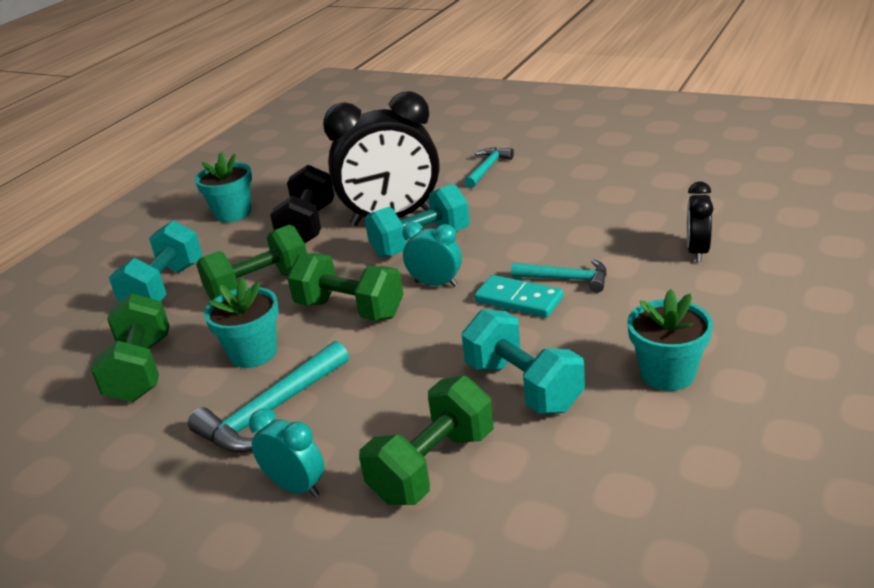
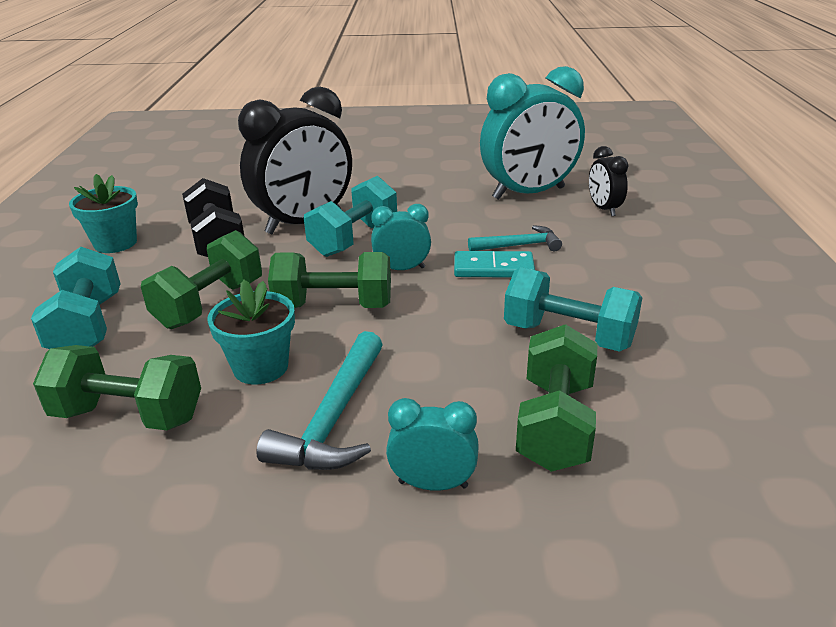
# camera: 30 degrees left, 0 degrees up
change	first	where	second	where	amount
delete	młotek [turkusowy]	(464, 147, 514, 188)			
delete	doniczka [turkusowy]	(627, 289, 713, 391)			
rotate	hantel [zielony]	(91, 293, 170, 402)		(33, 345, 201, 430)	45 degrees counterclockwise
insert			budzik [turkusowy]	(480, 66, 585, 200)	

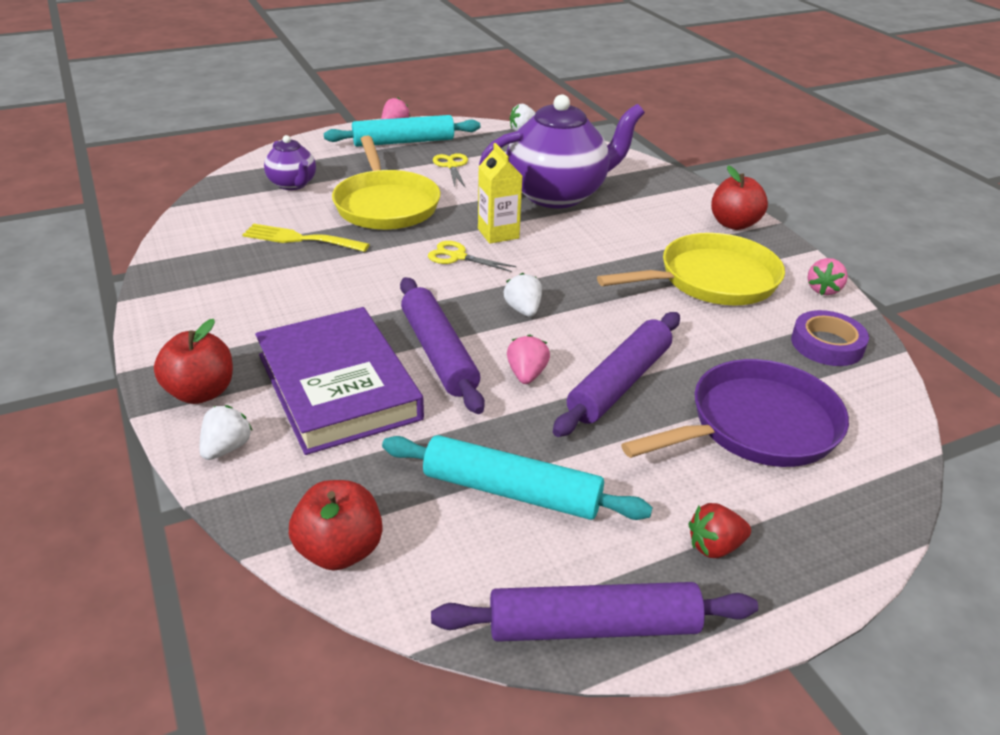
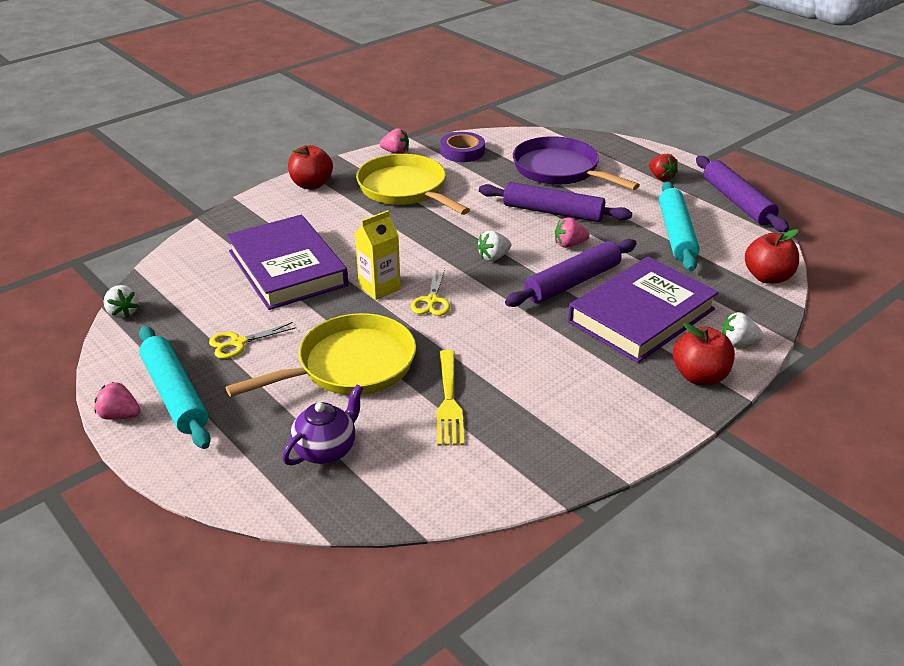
# camera: 105 degrees left, 0 degrees up
change	first	where	second	where	amount
replace	imbryk [fioletowy]	(479, 94, 645, 208)	książka [fioletowy]	(226, 215, 348, 310)	

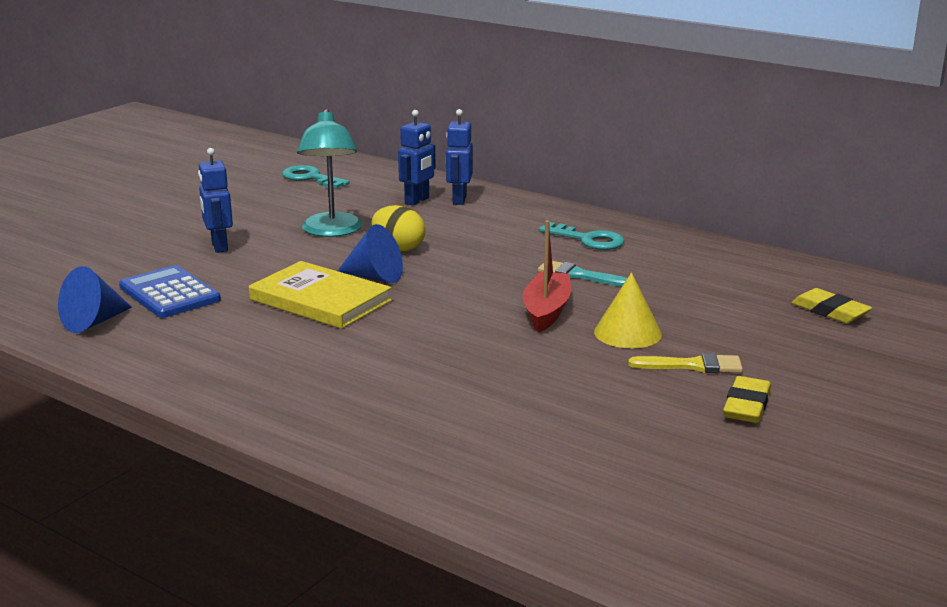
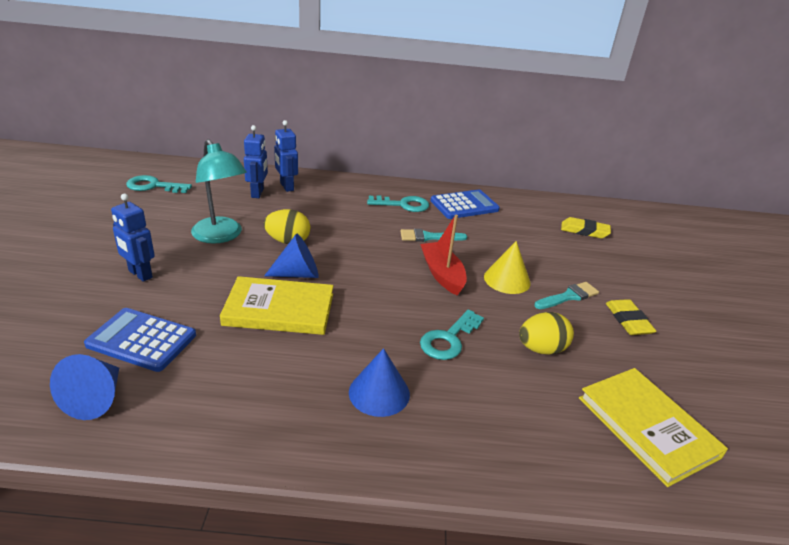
# camera: 35 degrees left, 10 degrees up
change	first	where	second	where	amount
recolor	pędzel [żółty]	(628, 353, 743, 373)	pędzel [turkusowy]	(534, 282, 599, 309)	
insert			kalkulator [niebieski]	(431, 190, 500, 219)	
insert			klucz [turkusowy]	(420, 309, 484, 360)	
insert			jajko [żółty]	(519, 312, 574, 355)	
insert			stożek [niebieski]	(349, 348, 410, 417)	
insert			książka [żółty]	(579, 368, 728, 487)	

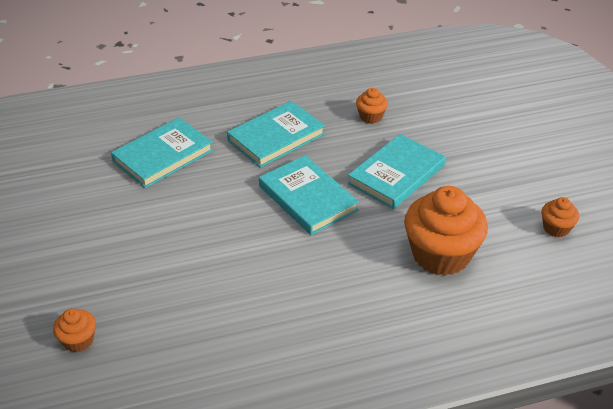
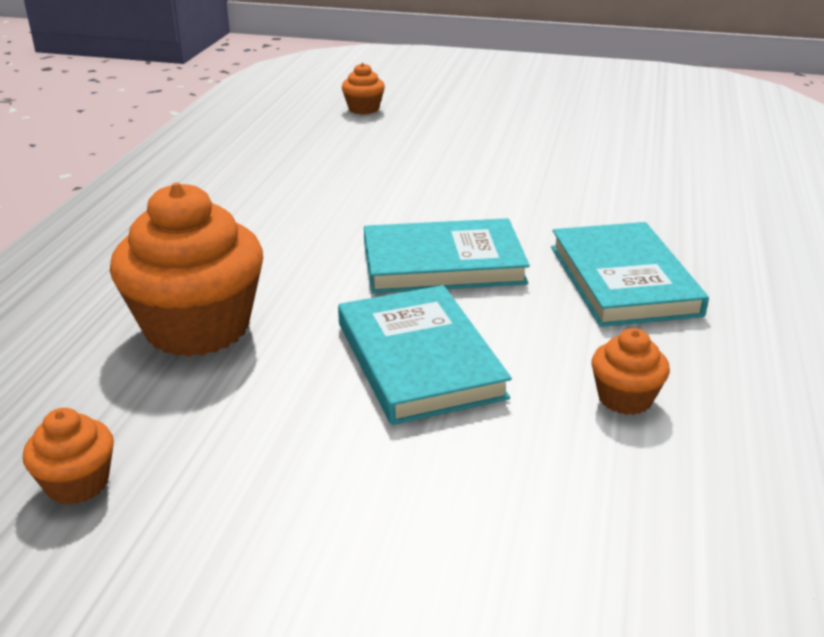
# camera: 120 degrees right, 10 degrees down
change	first	where	second	where	amount
delete	książka [turkusowy]	(111, 117, 213, 188)			

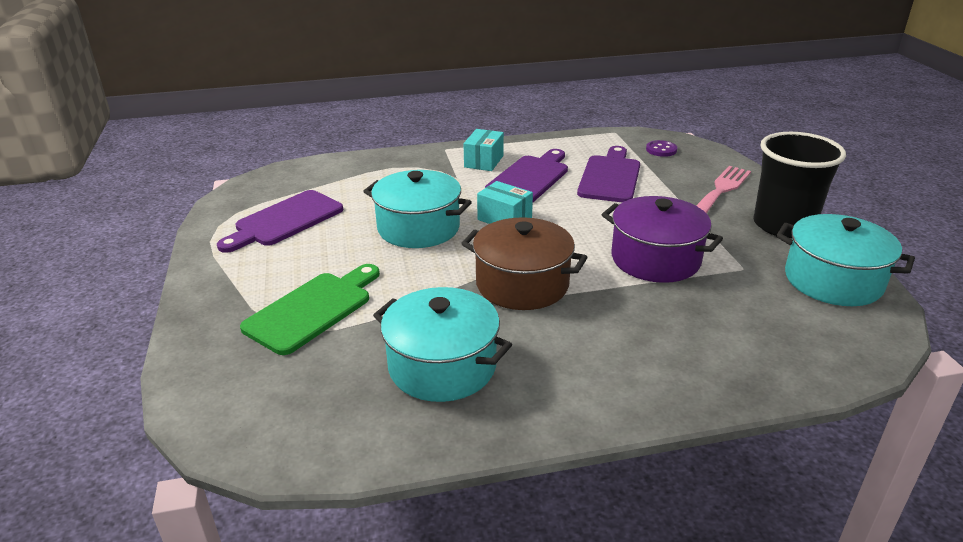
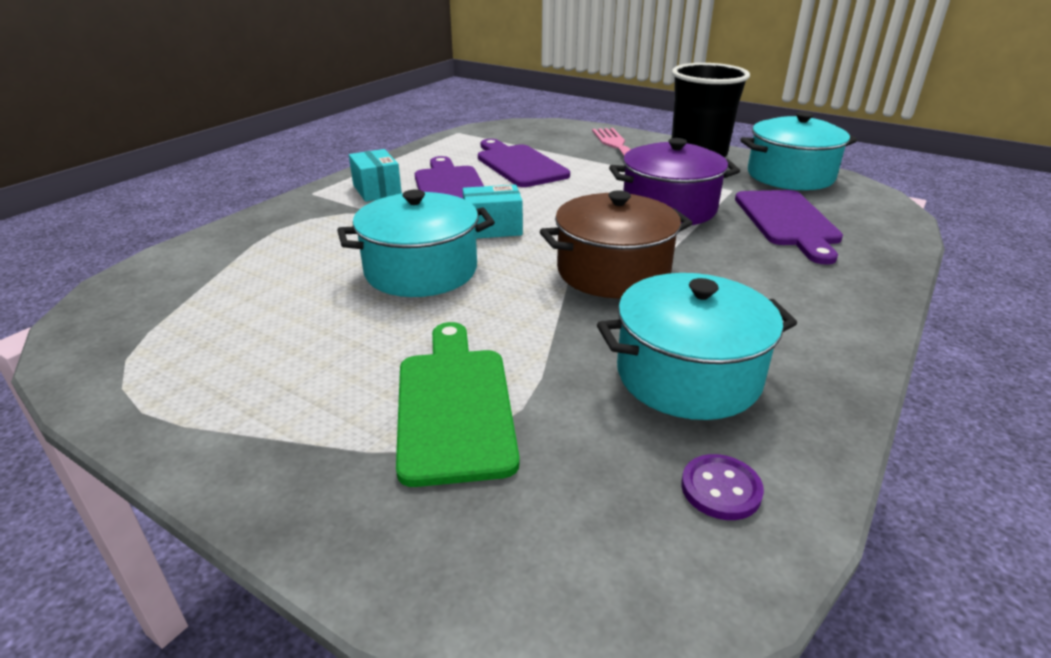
# camera: 45 degrees left, 0 degrees up
change	first	where	second	where	amount
move	guzik [fioletowy]	(646, 140, 677, 157)		(681, 454, 764, 520)	
move	deska do krojenia [fioletowy]	(217, 190, 343, 253)		(735, 190, 843, 265)	

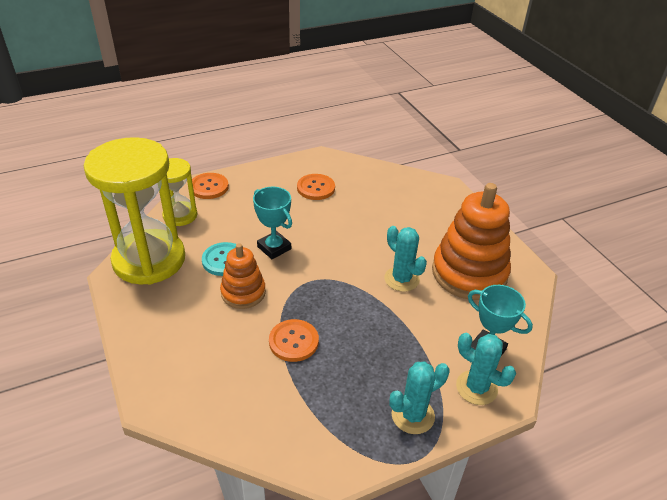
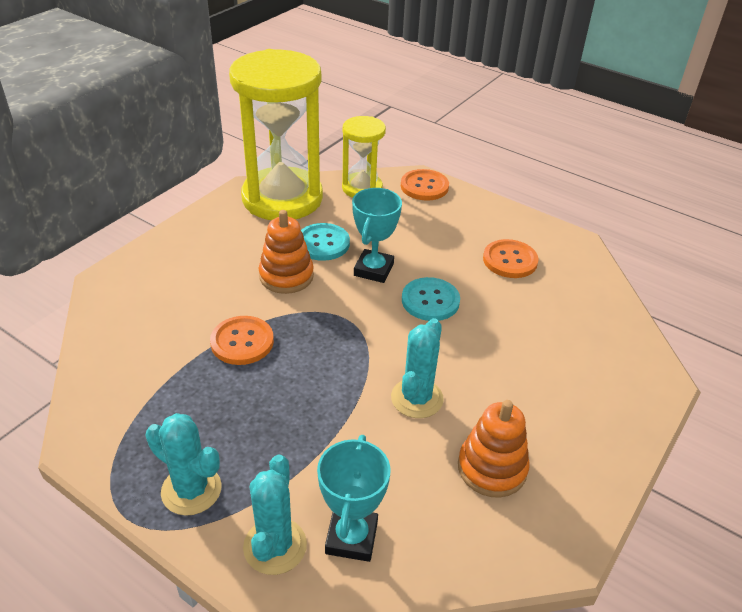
# camera: 60 degrees right, 0 degrees up
change	first	where	second	where	amount
resize	zabawka nakładanka [pomarańczowy]	(432, 183, 511, 300)		(458, 400, 530, 498)	x0.56
insert			guzik [turkusowy]	(402, 277, 460, 321)	

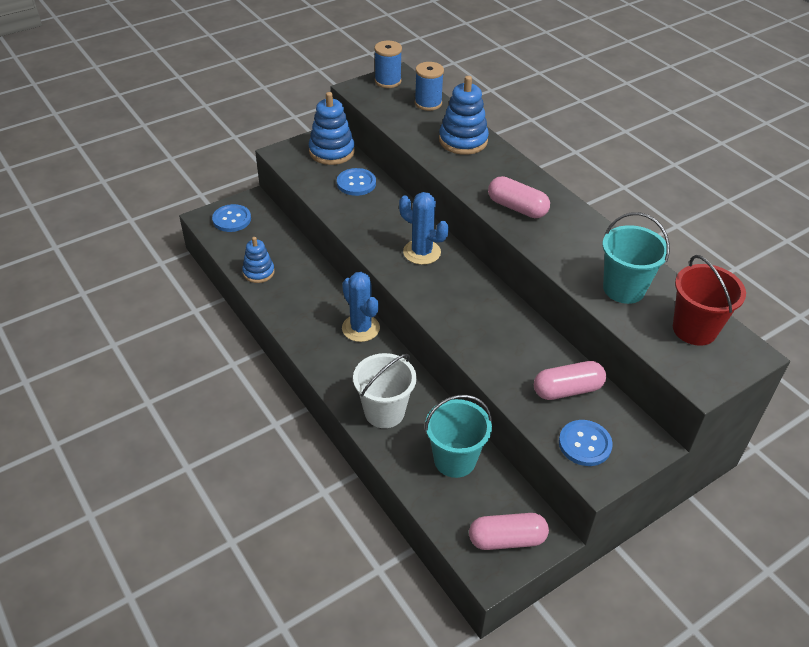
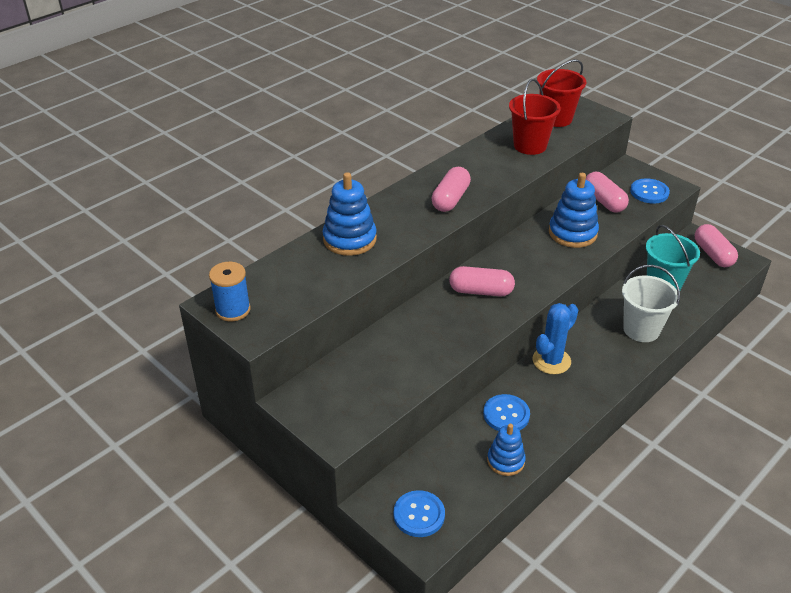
# camera: 100 degrees left, 5 degrees down
change	first	where	second	where	amount
delete	szpulka [niebieski]	(415, 62, 444, 111)			
move	zabawka nakładanka [niebieski]	(309, 92, 355, 165)		(549, 173, 599, 248)	
move	guzik [niebieski]	(337, 168, 376, 196)		(483, 394, 530, 431)	
replace	kaktus [niebieski]	(399, 192, 449, 265)	kapsułka [różowy]	(449, 266, 515, 296)	
recolor	wiadro [turkusowy]	(602, 212, 670, 304)	wiadro [czerwony]	(509, 79, 561, 155)	

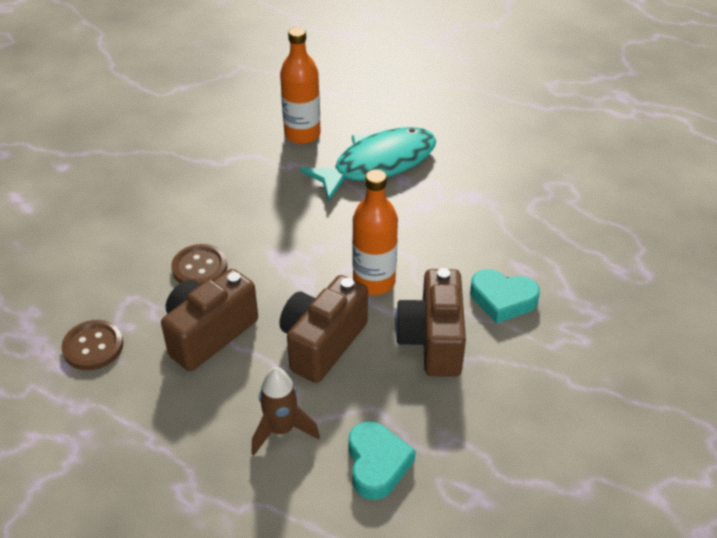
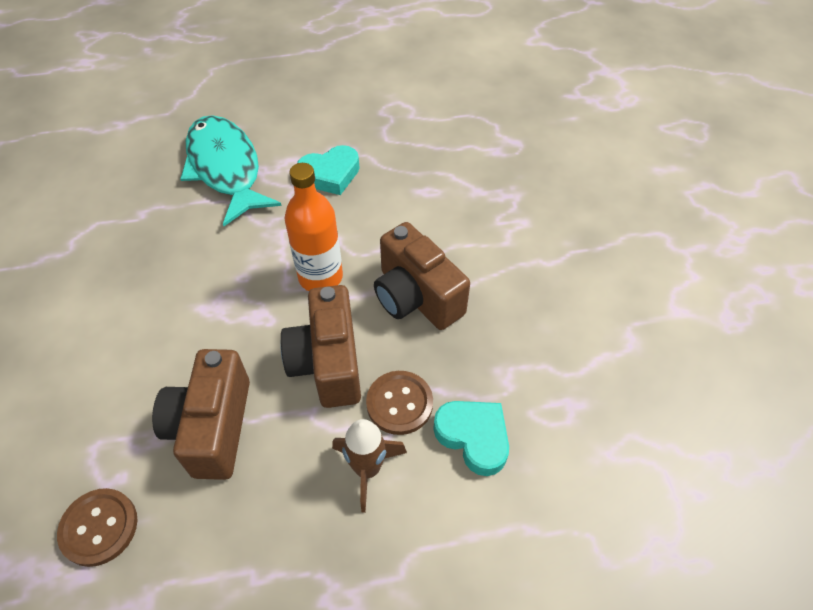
# camera: 40 degrees left, 10 degrees up
change	first	where	second	where	amount
delete	butelka [pomarańczowy]	(280, 27, 321, 144)			
rotate	ryba [turkusowy]	(300, 127, 436, 202)		(180, 115, 282, 226)	45 degrees counterclockwise
move	guzik [brązowy]	(171, 244, 227, 285)		(366, 371, 433, 435)	
move	serce [turkusowy]	(470, 269, 540, 323)		(297, 145, 359, 195)	

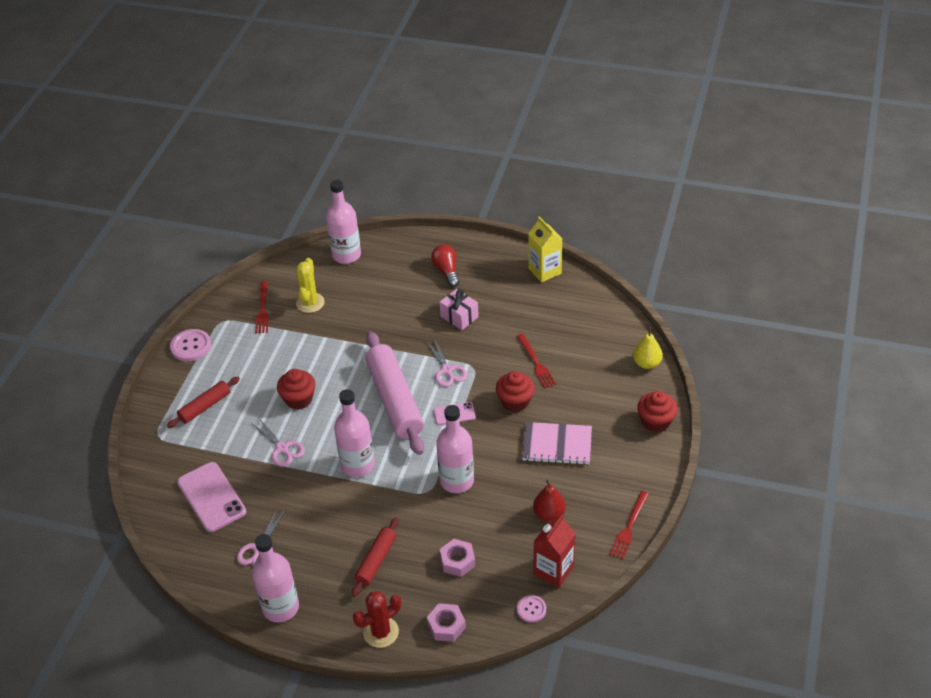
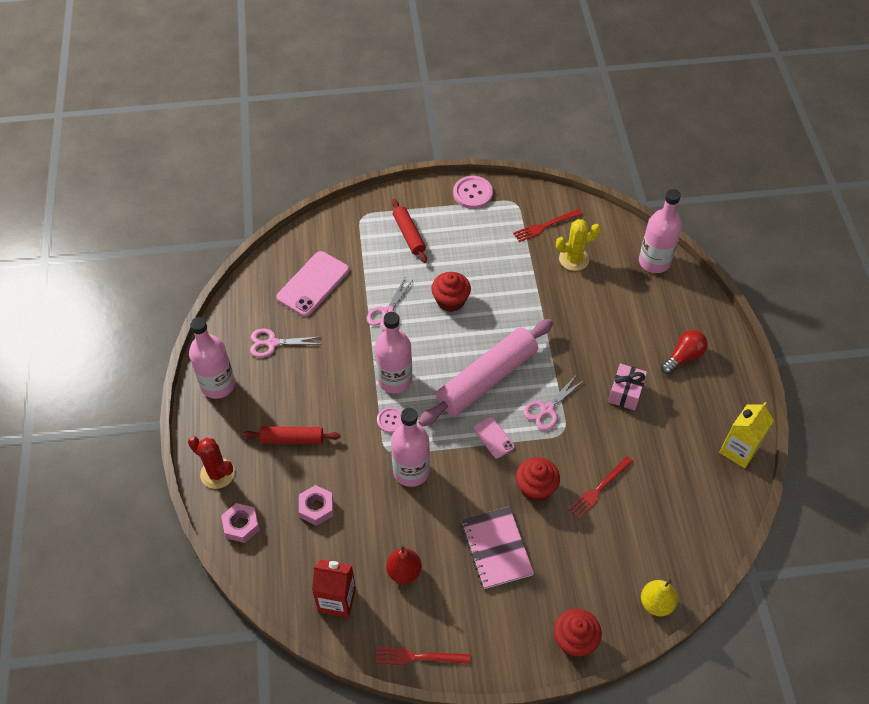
# camera: 65 degrees right, 10 degrees up
change	first	where	second	where	amount
rotate	wałek do ciasta [czerwony]	(167, 377, 240, 428)		(392, 199, 427, 263)	45 degrees clockwise
move	guzik [różowy]	(517, 595, 546, 623)		(377, 407, 402, 433)	

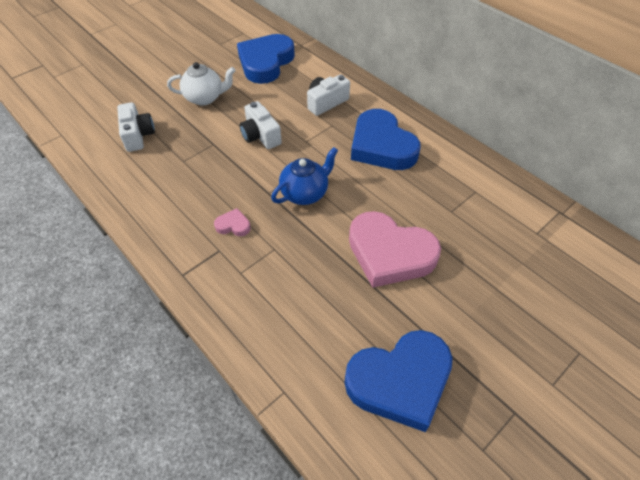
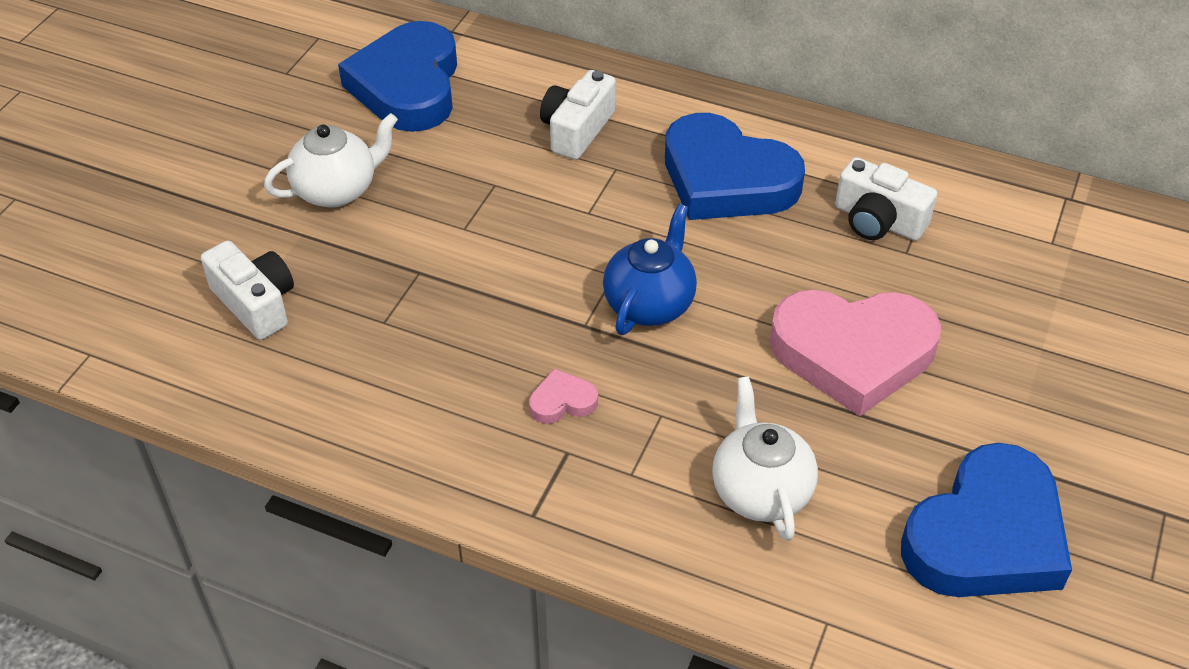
# camera: 25 degrees left, 5 degrees down
change	first	where	second	where	amount
move	aparat fotograficzny [biały]	(240, 101, 282, 149)		(835, 157, 937, 241)	
insert			imbryk [biały]	(712, 376, 818, 541)	

